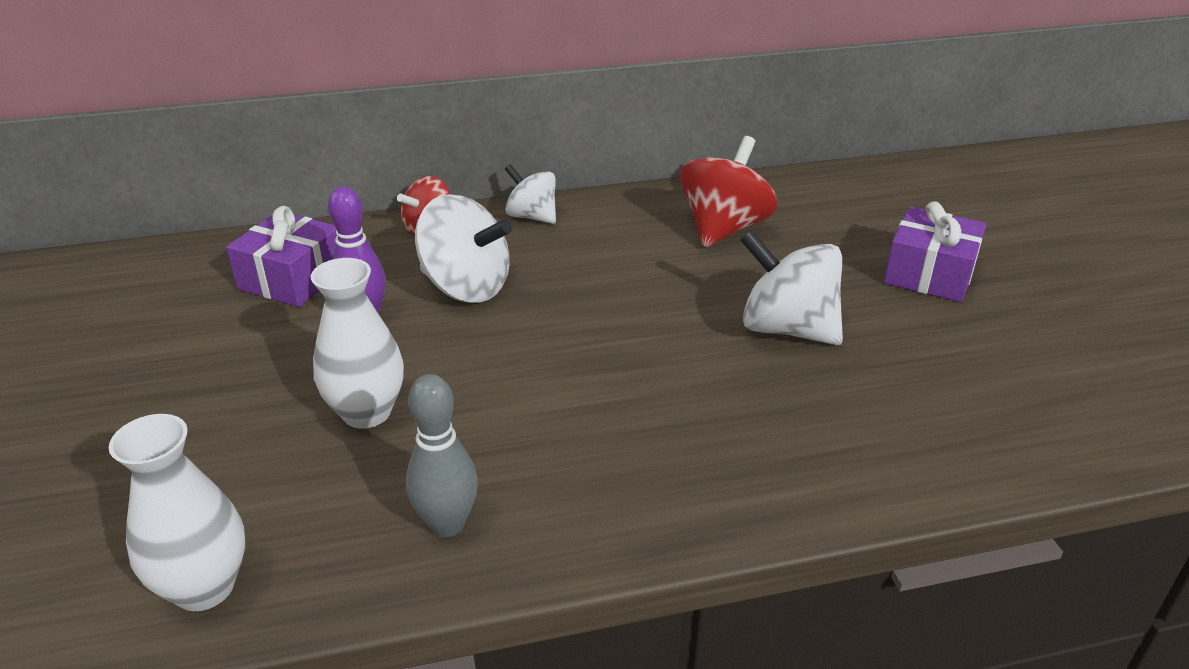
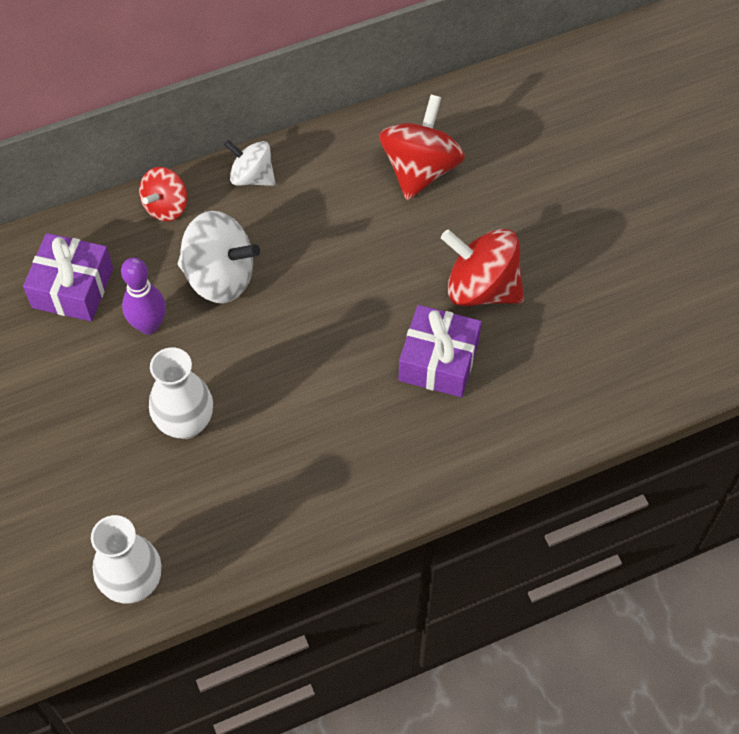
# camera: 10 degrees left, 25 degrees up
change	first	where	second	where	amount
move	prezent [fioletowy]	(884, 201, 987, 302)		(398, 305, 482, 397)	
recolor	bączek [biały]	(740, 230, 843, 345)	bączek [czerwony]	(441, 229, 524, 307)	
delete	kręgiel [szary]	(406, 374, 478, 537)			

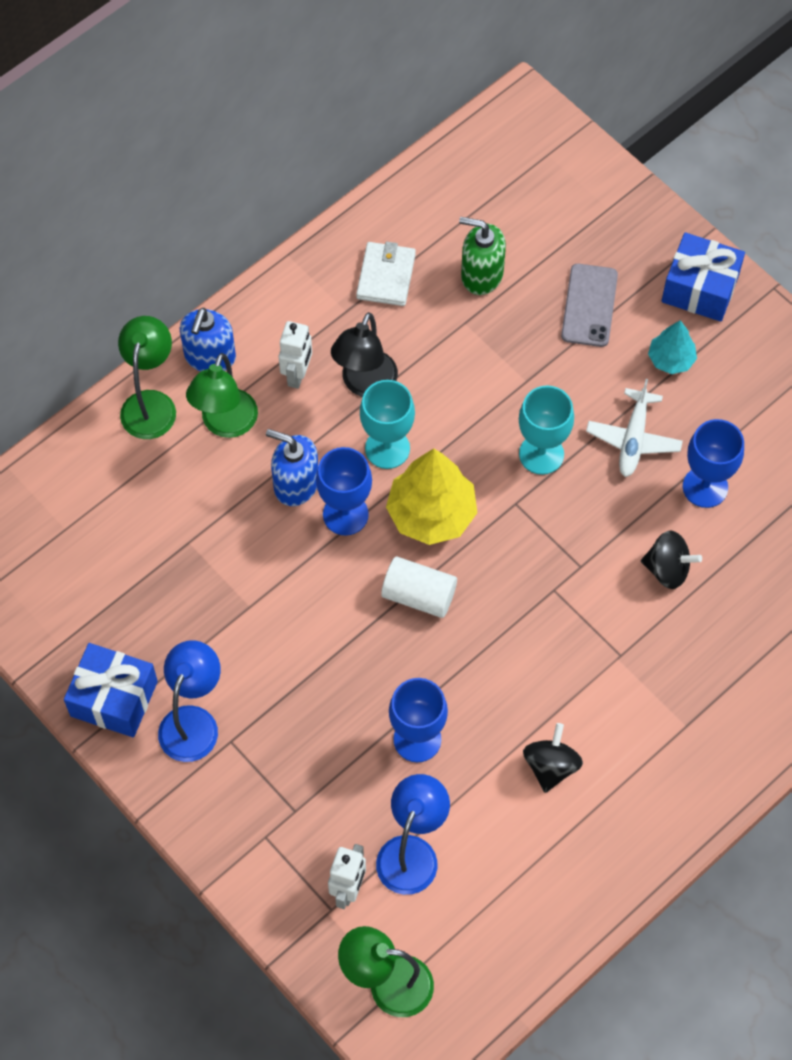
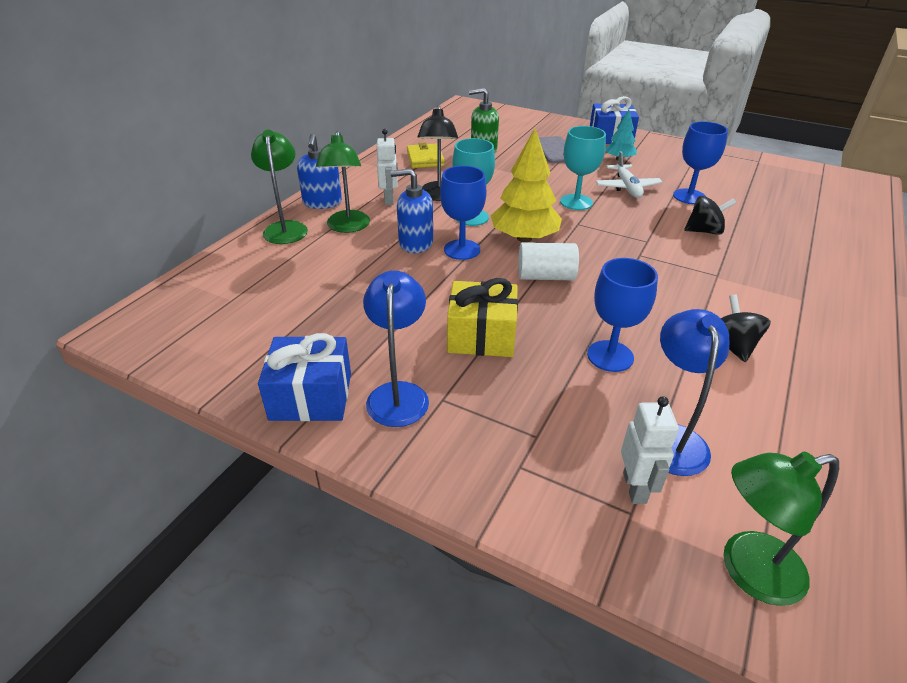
# camera: 20 degrees left, 25 degrees down
change	first	where	second	where	amount
recolor	portfel [biały]	(356, 242, 416, 306)	portfel [żółty]	(407, 142, 445, 168)	
insert			prezent [żółty]	(447, 278, 518, 357)	

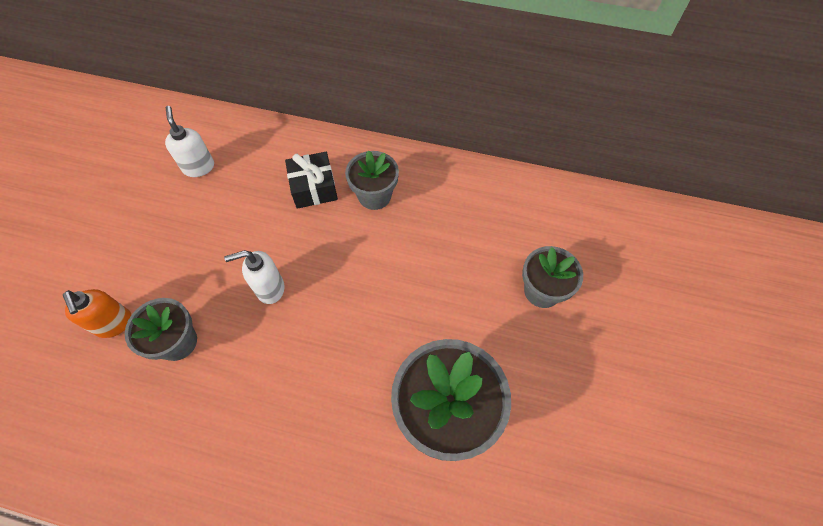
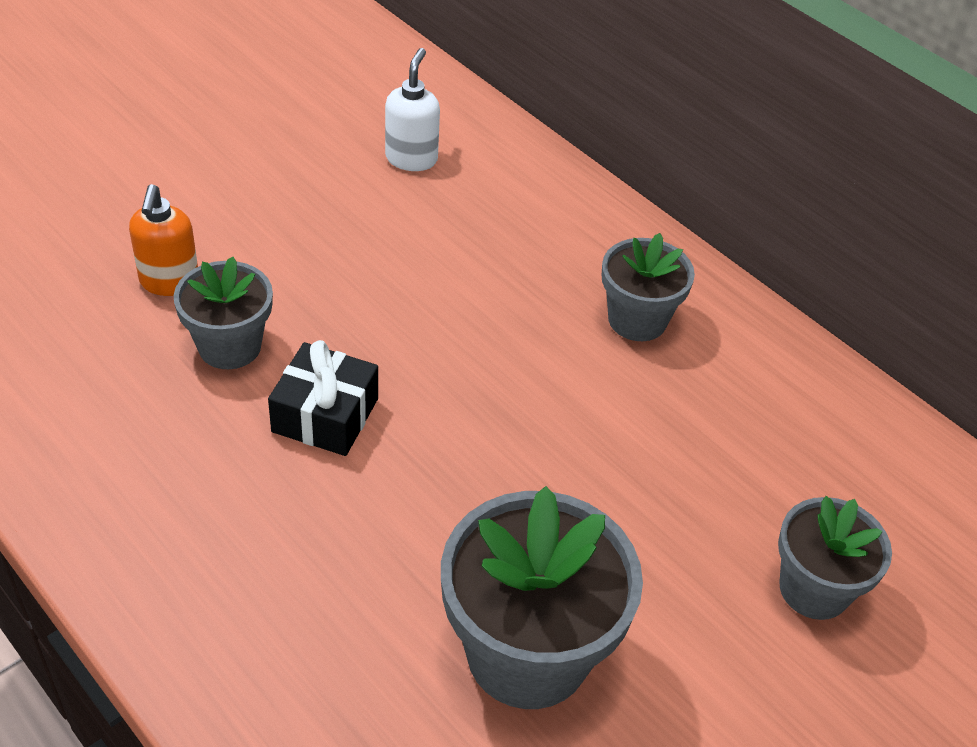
# camera: 30 degrees right, 15 degrees down
change	first	where	second	where	amount
move	prezent [czarny]	(285, 152, 338, 209)		(268, 340, 378, 456)	
delete	dozownik mydła [biały]	(224, 250, 285, 304)			

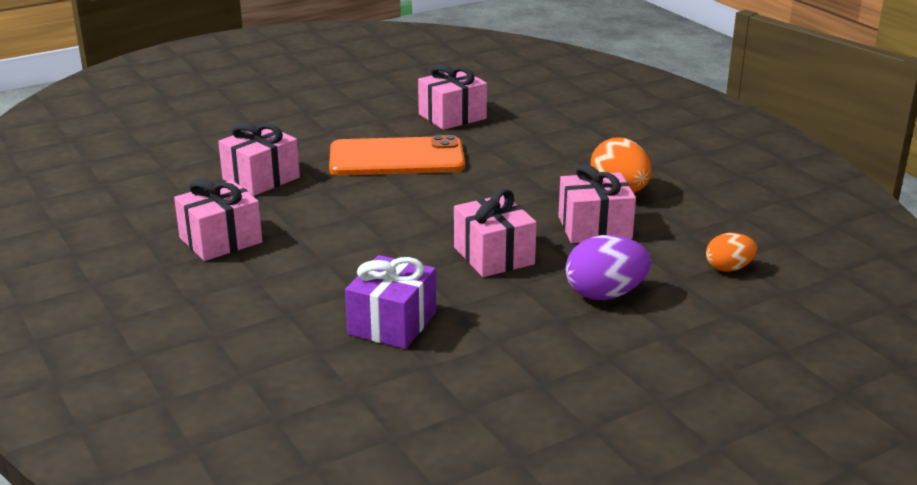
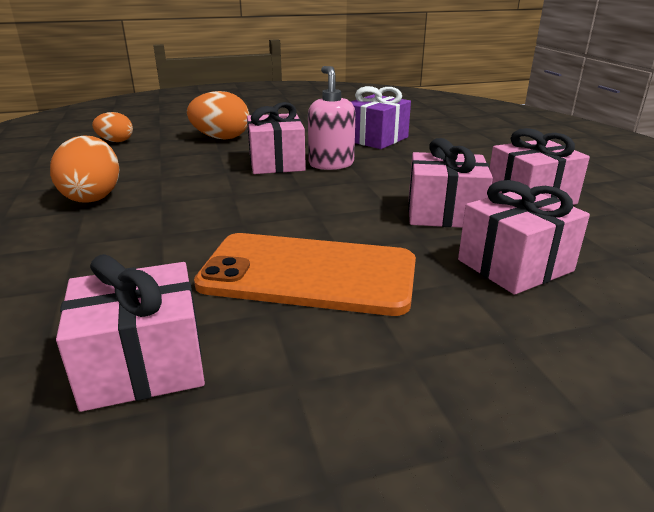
# camera: 165 degrees left, 0 degrees up
change	first	where	second	where	amount
move	prezent [różowy]	(558, 164, 636, 243)		(408, 138, 493, 228)	
recolor	jajko [fioletowy]	(566, 235, 651, 300)	jajko [pomarańczowy]	(187, 91, 249, 140)	
insert			dozownik mydła [różowy]	(308, 66, 356, 170)	

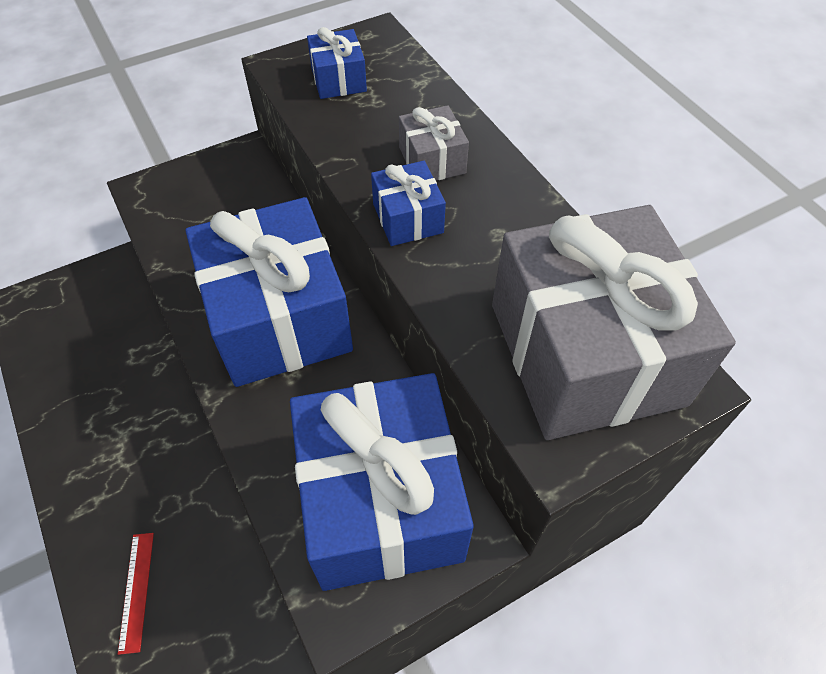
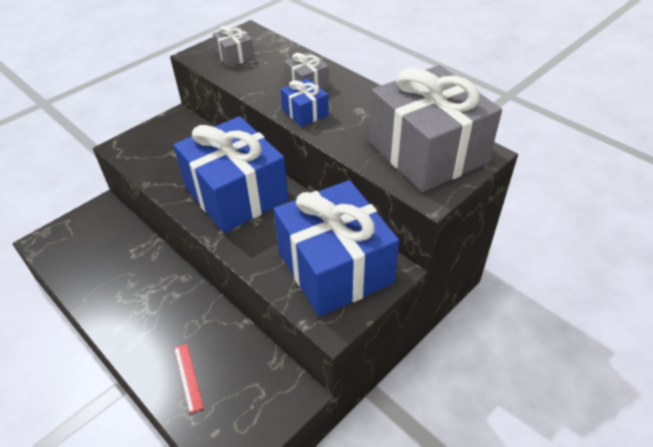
# camera: 15 degrees left, 10 degrees down
change	first	where	second	where	amount
recolor	prezent [niebieski]	(307, 27, 367, 99)	prezent [szary]	(213, 26, 255, 67)	

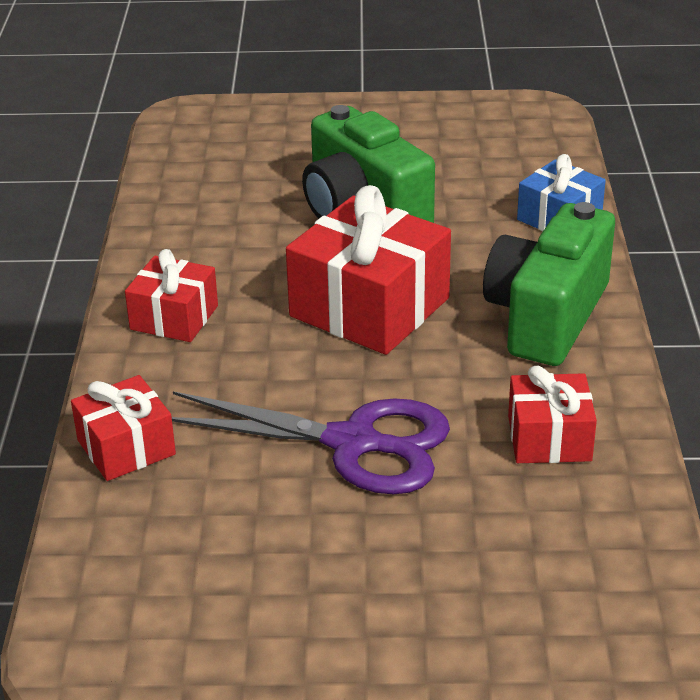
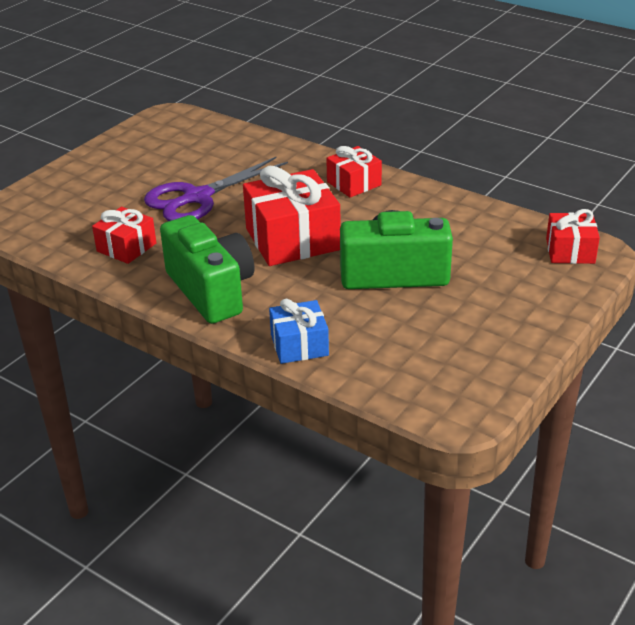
# camera: 125 degrees right, 0 degrees up
change	first	where	second	where	amount
move	prezent [czerwony]	(71, 375, 176, 481)		(546, 209, 600, 264)	

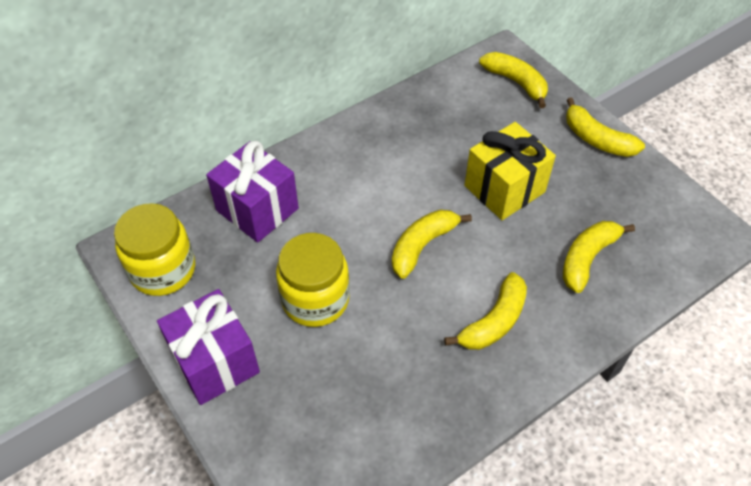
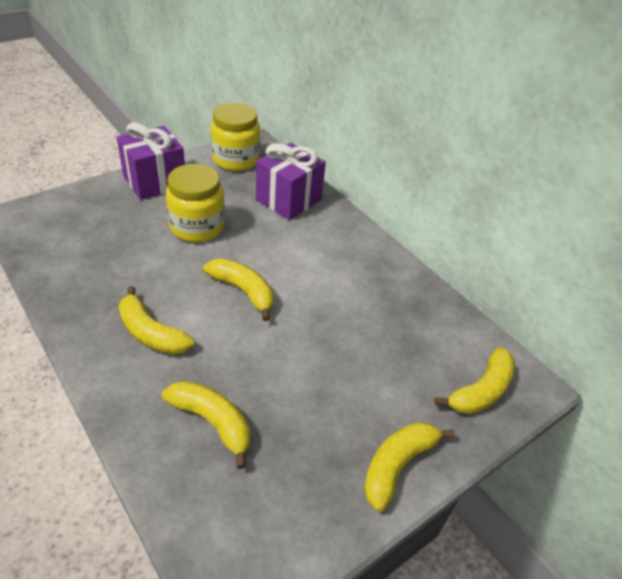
# camera: 85 degrees right, 10 degrees down
change	first	where	second	where	amount
delete	prezent [żółty]	(465, 122, 556, 220)			

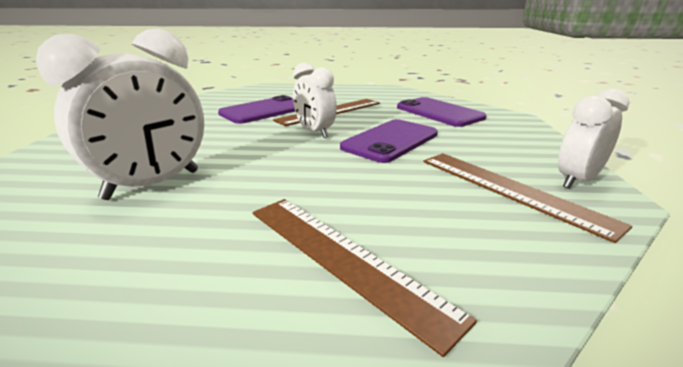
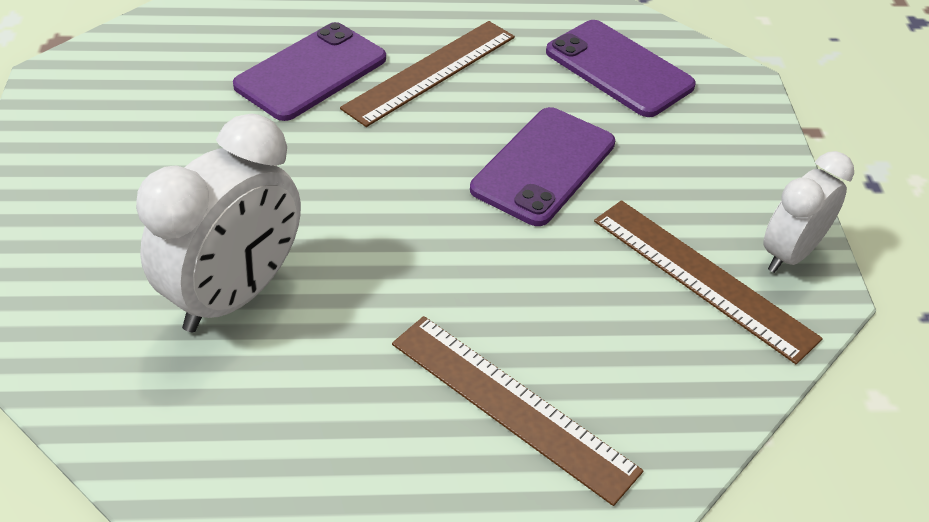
# camera: 10 degrees left, 20 degrees up
change	first	where	second	where	amount
delete	budzik [biały]	(293, 63, 337, 138)			

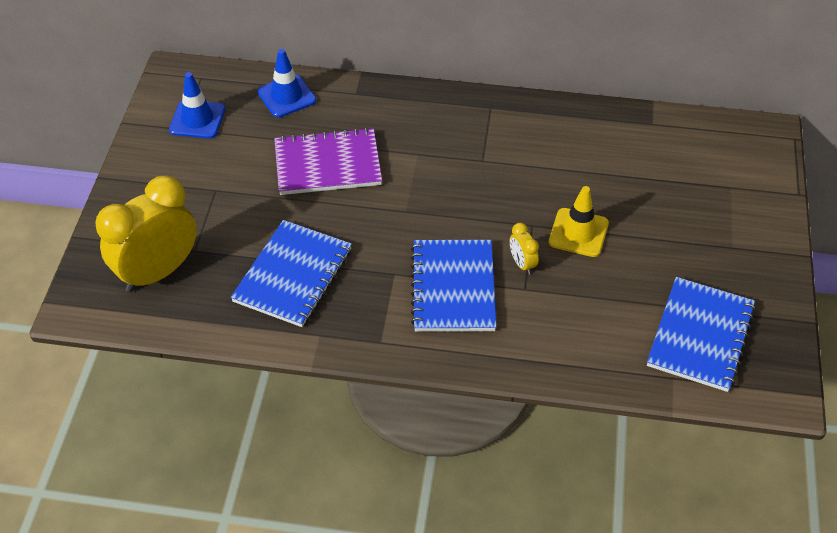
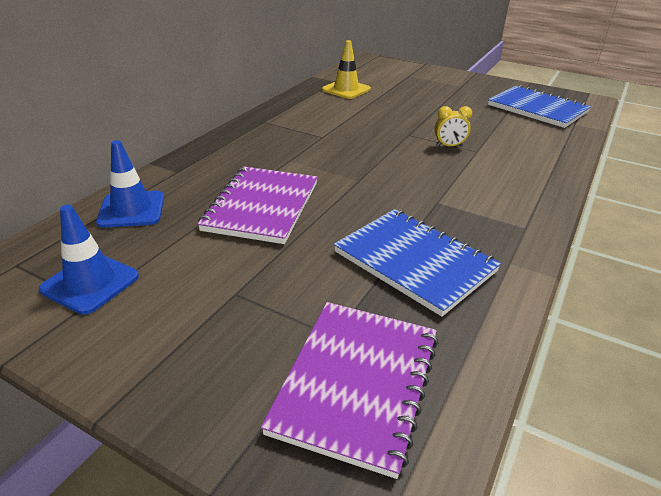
# camera: 70 degrees left, 15 degrees down
change	first	where	second	where	amount
replace	budzik [żółty]	(95, 176, 197, 292)	zeszyt [fioletowy]	(261, 302, 438, 479)	
move	pachołek [żółty]	(549, 186, 609, 257)		(322, 40, 371, 99)	
delete	zeszyt [niebieski]	(411, 240, 496, 332)			

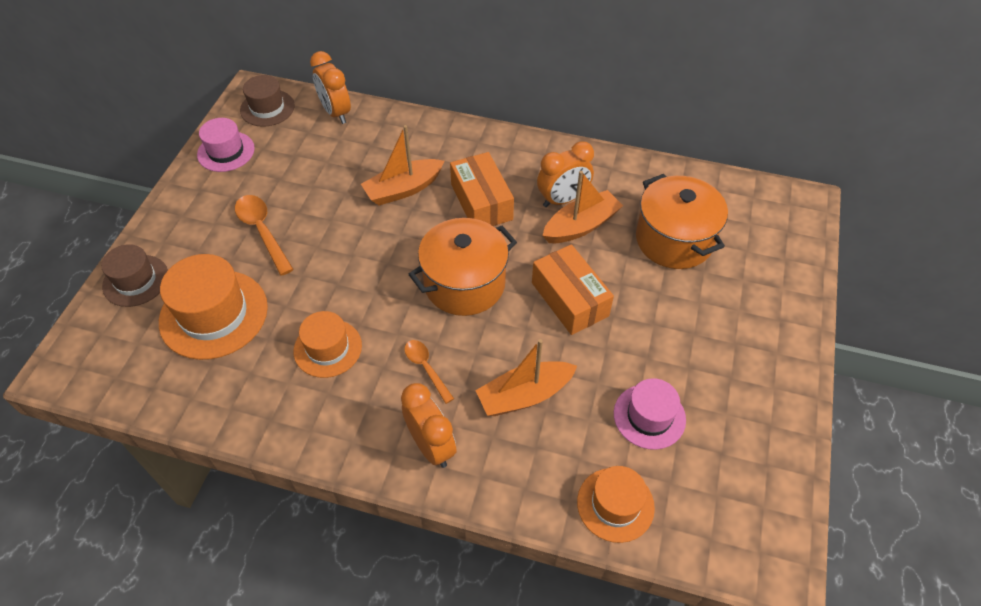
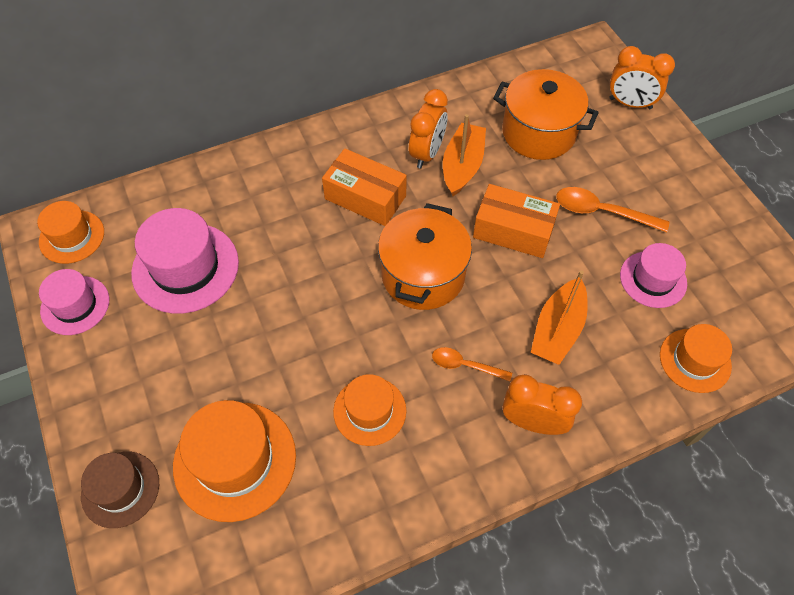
# camera: 40 degrees left, 5 degrees up
change	first	where	second	where	amount
move	budzik [pomarańczowy]	(310, 51, 351, 124)		(609, 46, 675, 109)	
recolor	kapelusz [brązowy]	(240, 75, 295, 127)	kapelusz [pomarańczowy]	(37, 201, 104, 264)	
delete	łódka [pomarańczowy]	(361, 125, 444, 205)			
move	łyżka [pomarańczowy]	(235, 195, 294, 276)		(556, 187, 669, 232)	
insert			kapelusz [różowy]	(131, 208, 239, 314)	

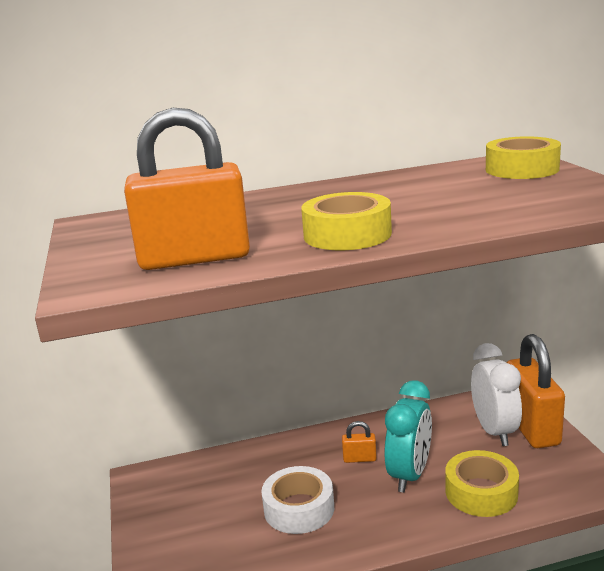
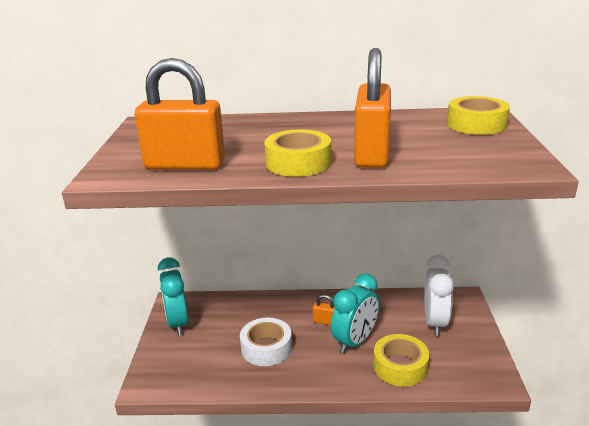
# camera: 15 degrees right, 5 degrees up
change	first	where	second	where	amount
move	kłódka [pomarańczowy]	(507, 334, 565, 448)		(354, 48, 391, 168)	
insert			budzik [turkusowy]	(158, 257, 188, 336)	

